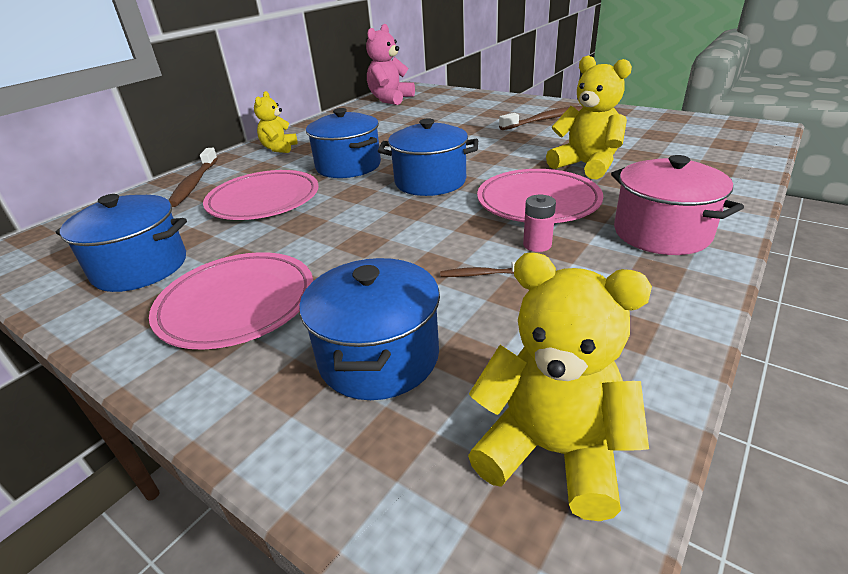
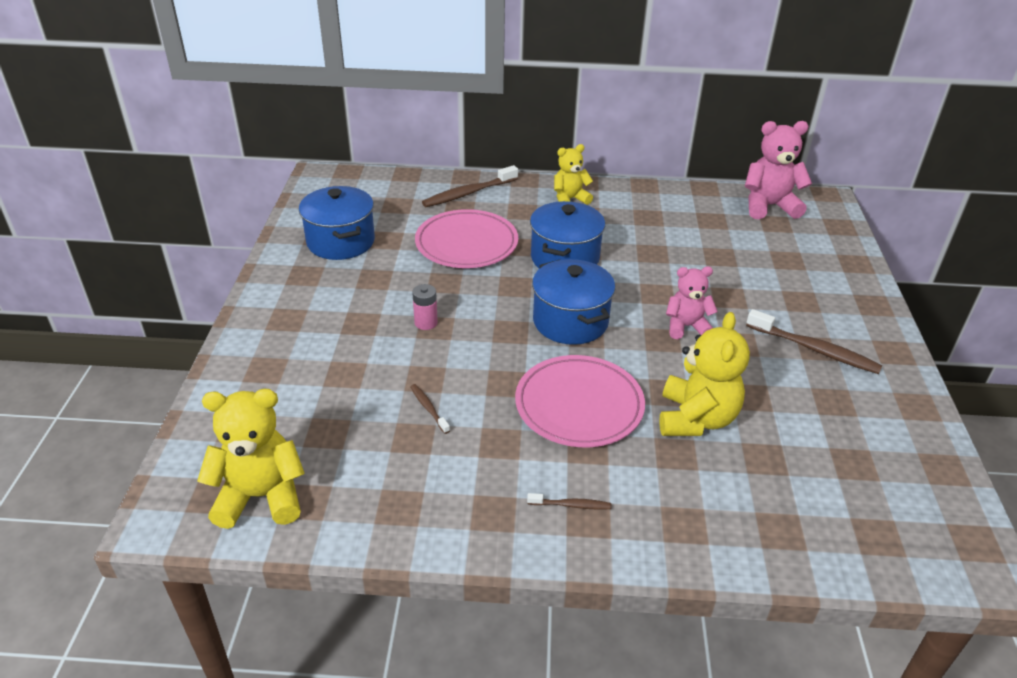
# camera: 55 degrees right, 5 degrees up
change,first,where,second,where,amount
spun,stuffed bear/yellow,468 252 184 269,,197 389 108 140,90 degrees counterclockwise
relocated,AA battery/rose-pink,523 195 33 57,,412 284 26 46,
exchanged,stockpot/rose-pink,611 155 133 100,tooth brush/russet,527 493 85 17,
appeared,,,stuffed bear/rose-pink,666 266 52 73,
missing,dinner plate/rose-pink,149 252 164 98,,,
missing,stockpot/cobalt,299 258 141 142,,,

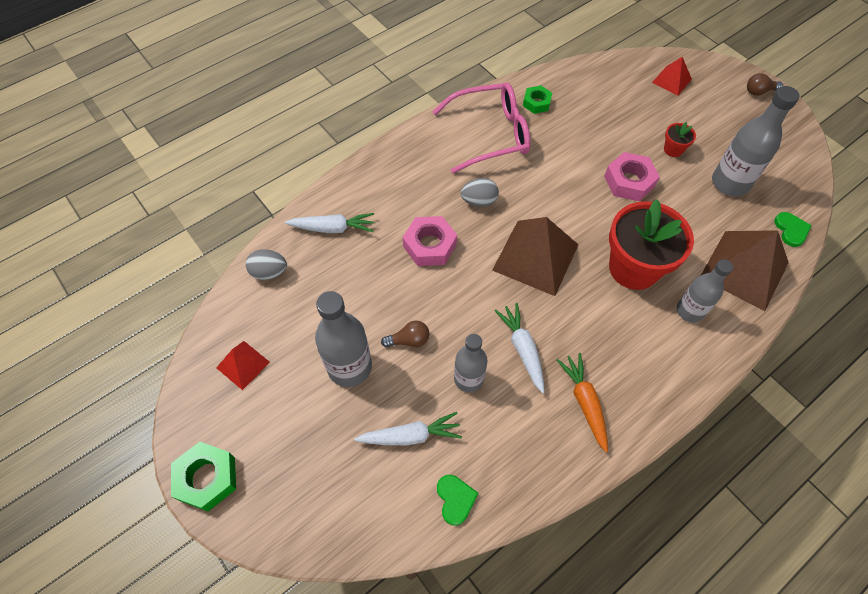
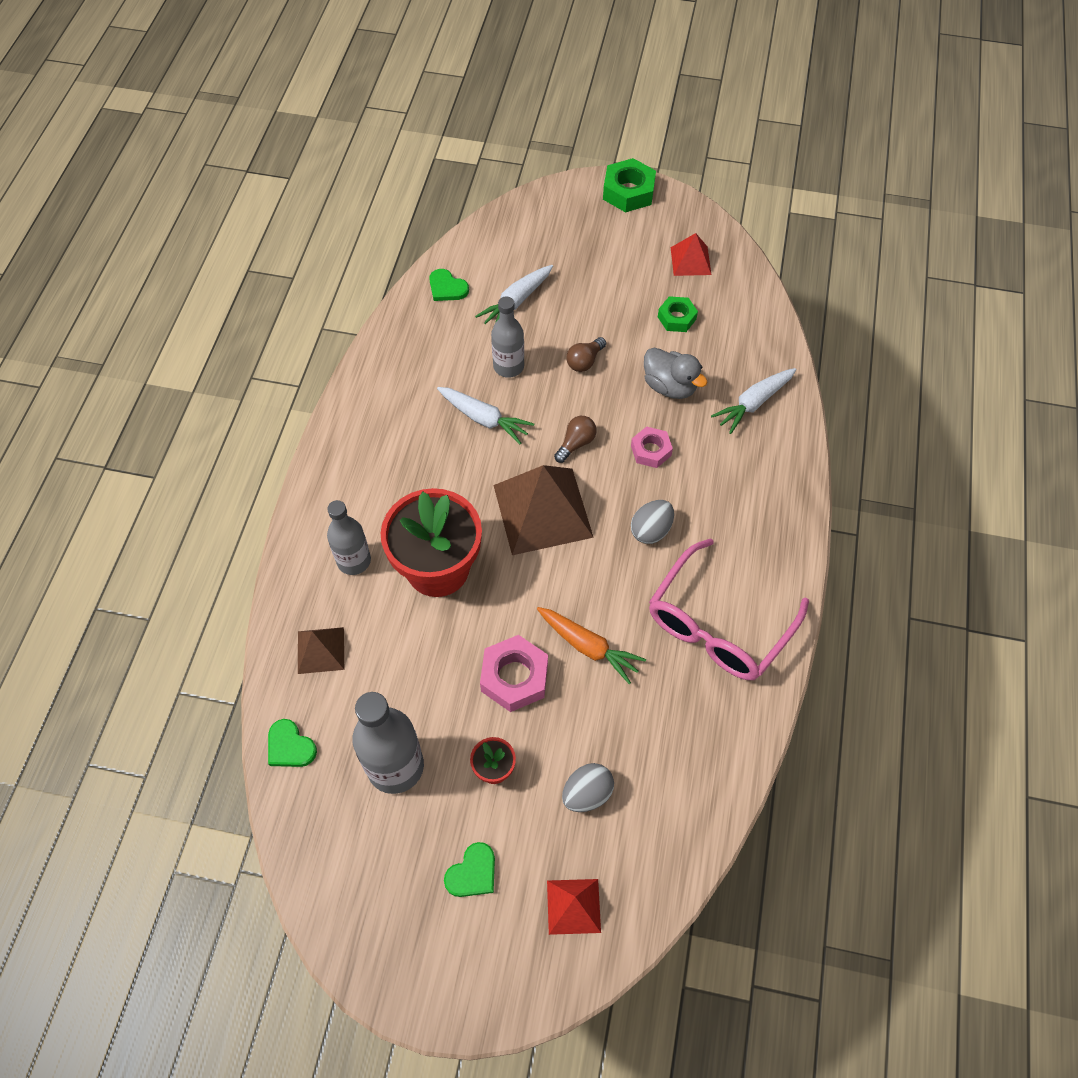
# camera: 140 degrees right, 0 degrees up
change,first,where,second,where,amount
size,solid pyramid/russet,701 230 88 81,,298 627 46 47,x0.52
appeared,,,heart shape/leaf-green,444 842 51 55,
relocated,root vegetable/bright orange,557 353 51 99,,537 607 109 77,
relocated,lightbulb/russet,747 73 36 23,,554 416 43 47,
relocated,egg shape/ash-grey,246 249 41 31,,562 763 52 49,
size,nut/rose-pink,403 216 54 50,,631 426 42 42,x0.64
appeared,,,toy duck/ash-grey,644 347 64 52,
relocated,nut/leaf-green,523 85 29 29,,658 296 40 36,
missing,bottle/ash-grey,315 291 57 96,,,

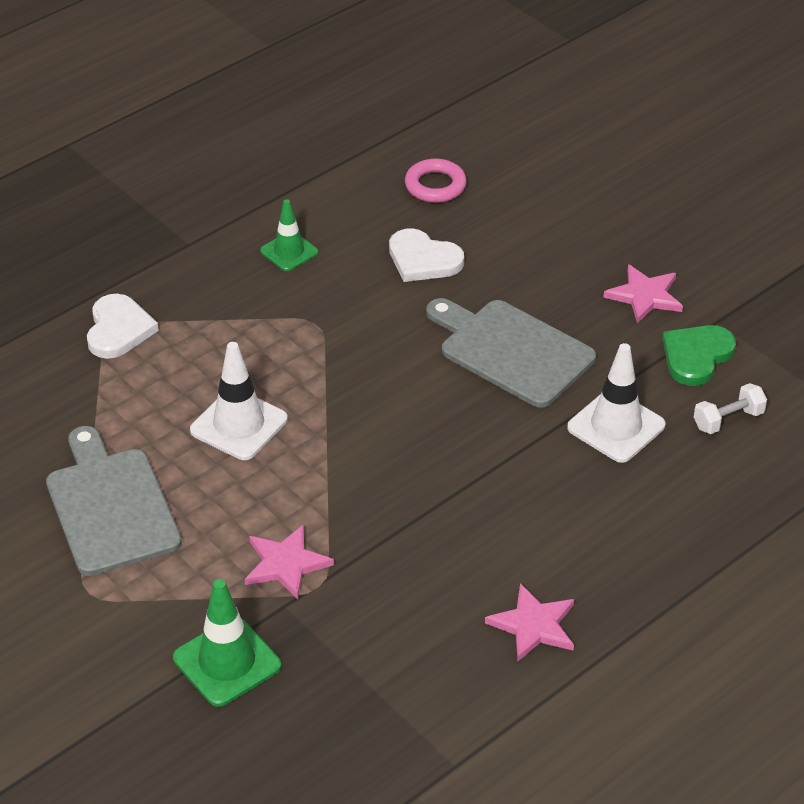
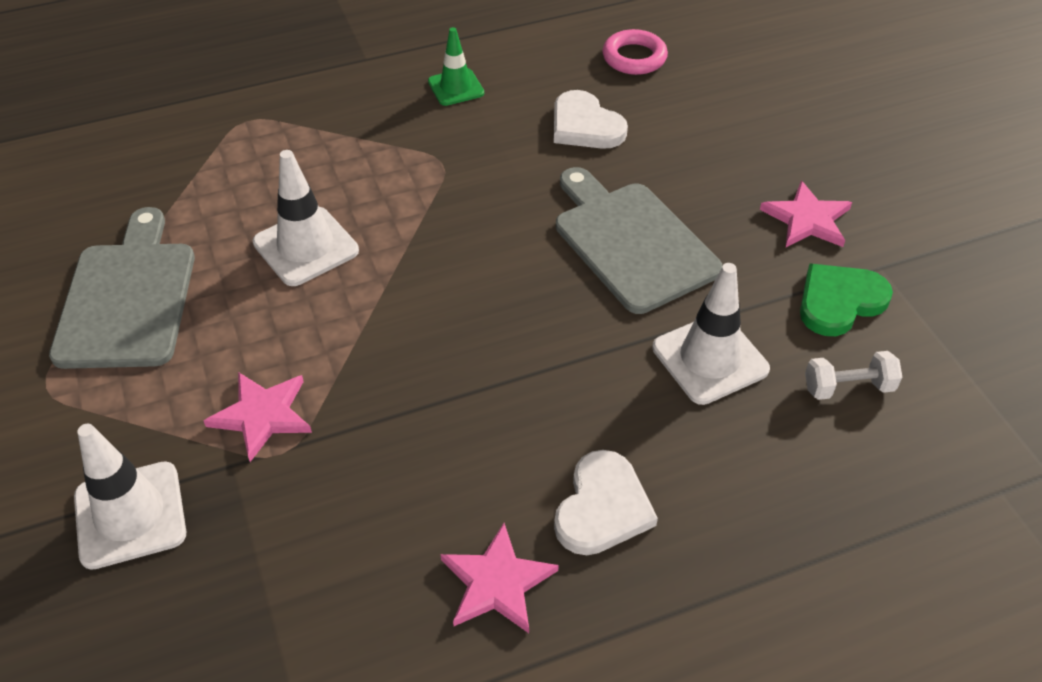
# camera: 20 degrees right, 5 degrees up
change,first,where,second,where,amount
colour,traffic cone/leaf-green,173 579 108 128,traffic cone/white,74 424 112 146,
relocated,heart shape/white,87 294 72 65,,554 450 104 105,

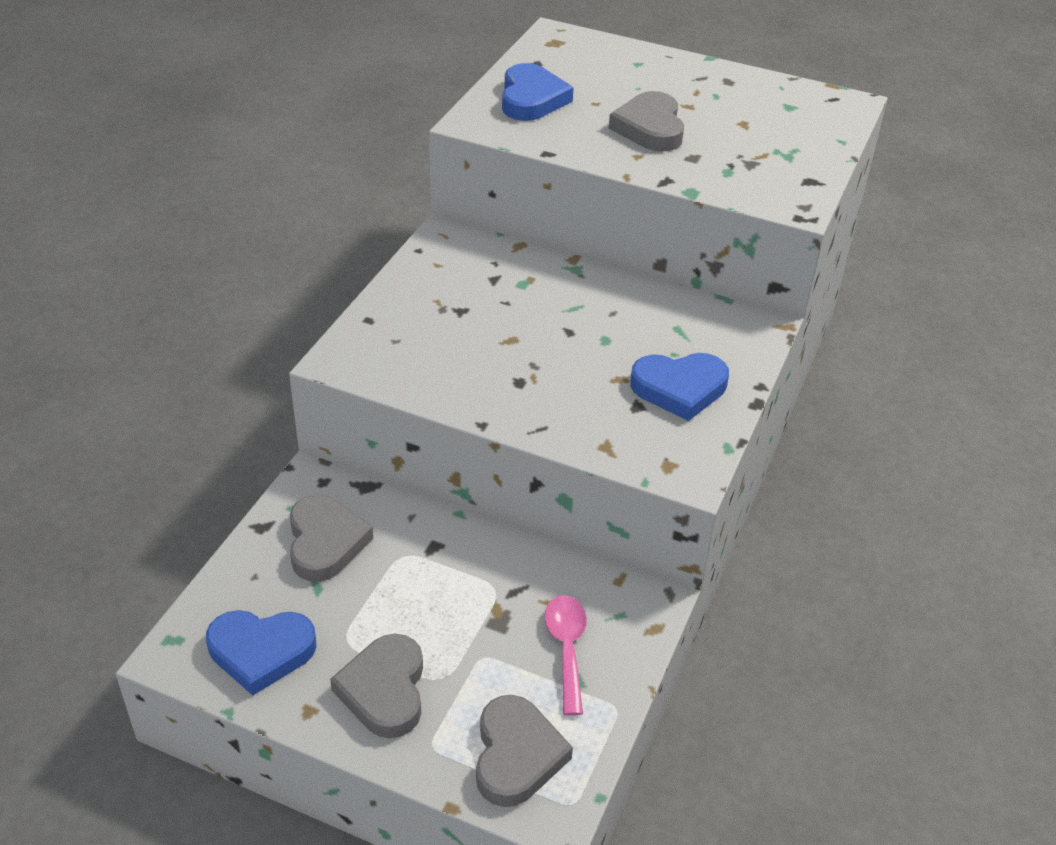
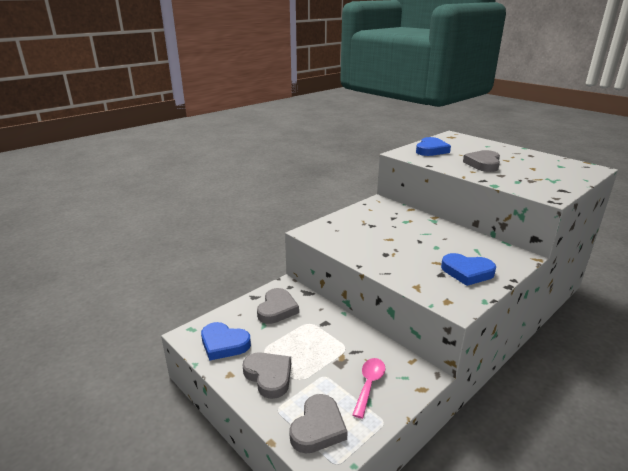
# camera: 25 degrees right, 15 degrees down
change,first,where,second,where,amount
spun,heart shape/ash-grey,330 634 93 104,,243 352 48 47,120 degrees clockwise

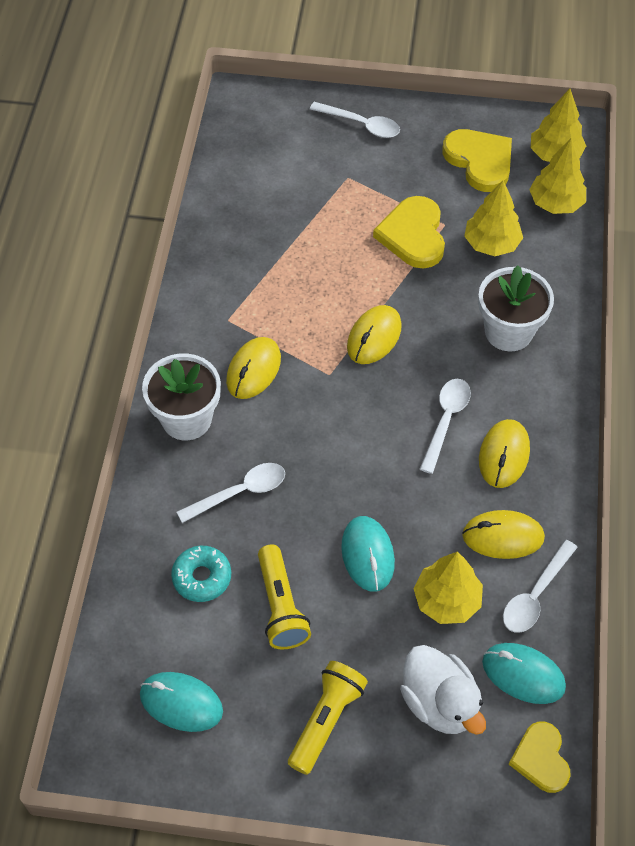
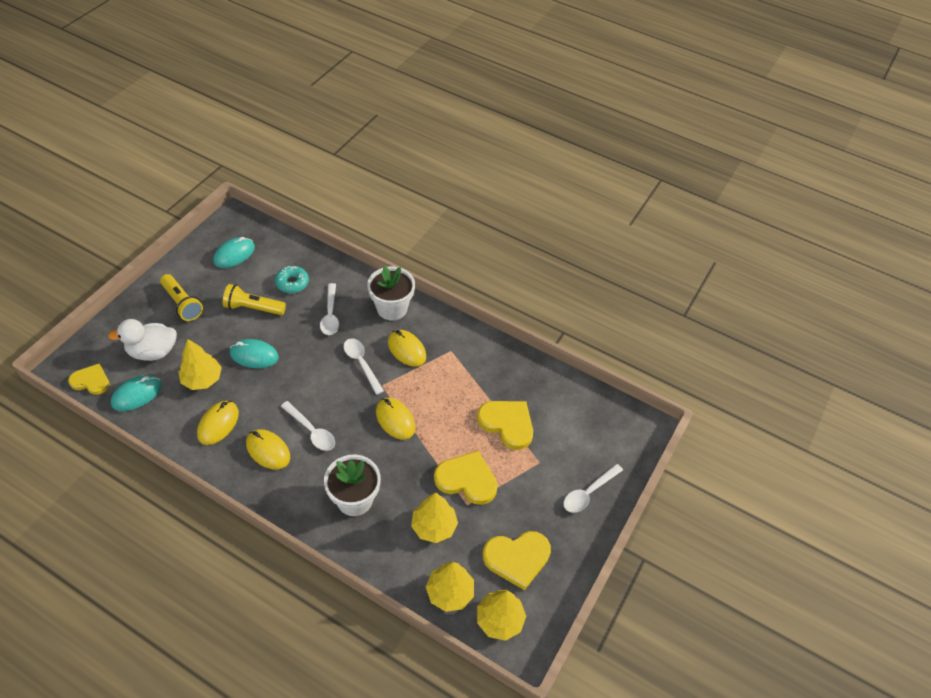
# camera: 110 degrees right, 5 degrees down
change,first,where,second,where,amount
relocated,teaspoon/white,503 540 75 93,,344 338 40 57,
appeared,,,heart shape/yellow,477 401 56 49,

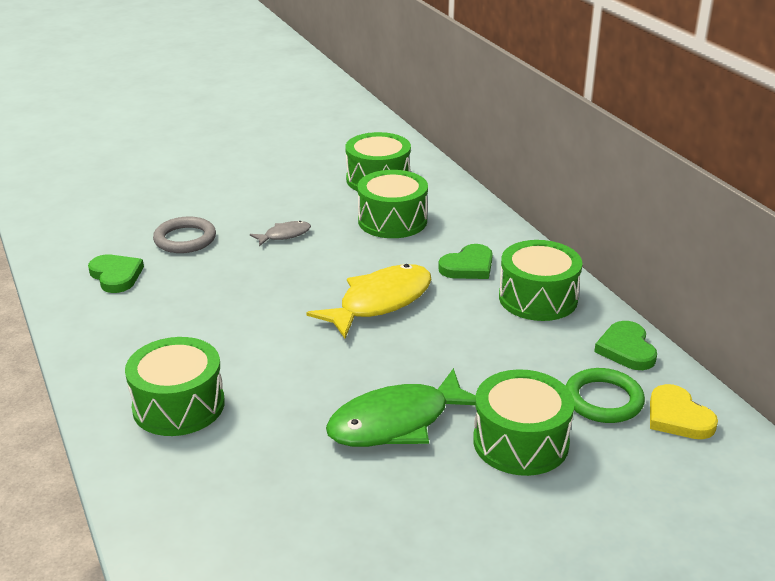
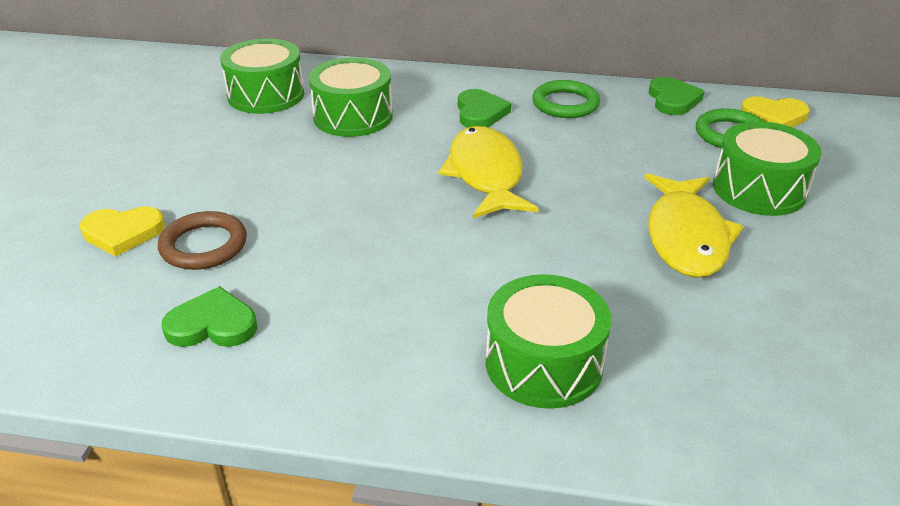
# camera: 55 degrees left, 5 degrees up
change,first,where,second,where,amount
appeared,,,heart shape/yellow,80 206 85 51,
colour,ring/ash-grey,153 216 63 37,ring/russet,158 211 89 59,
exchanged,toy drum/leaf-green,499 240 83 81,ring/leaf-green,532 80 68 38,
colour,fish figure/leaf-green,326 368 150 79,fish figure/yellow,644 173 100 105,
spun,heart shape/leaf-green,594 321 63 49,,649 77 56 38,120 degrees counterclockwise
missing,fish figure/ash-grey,250 221 61 25,,,

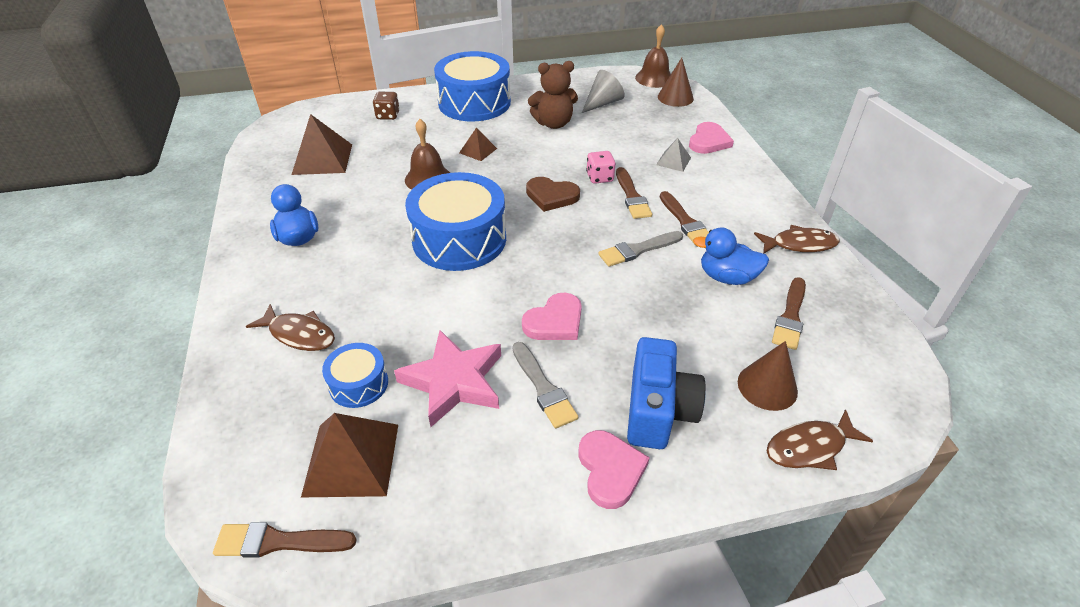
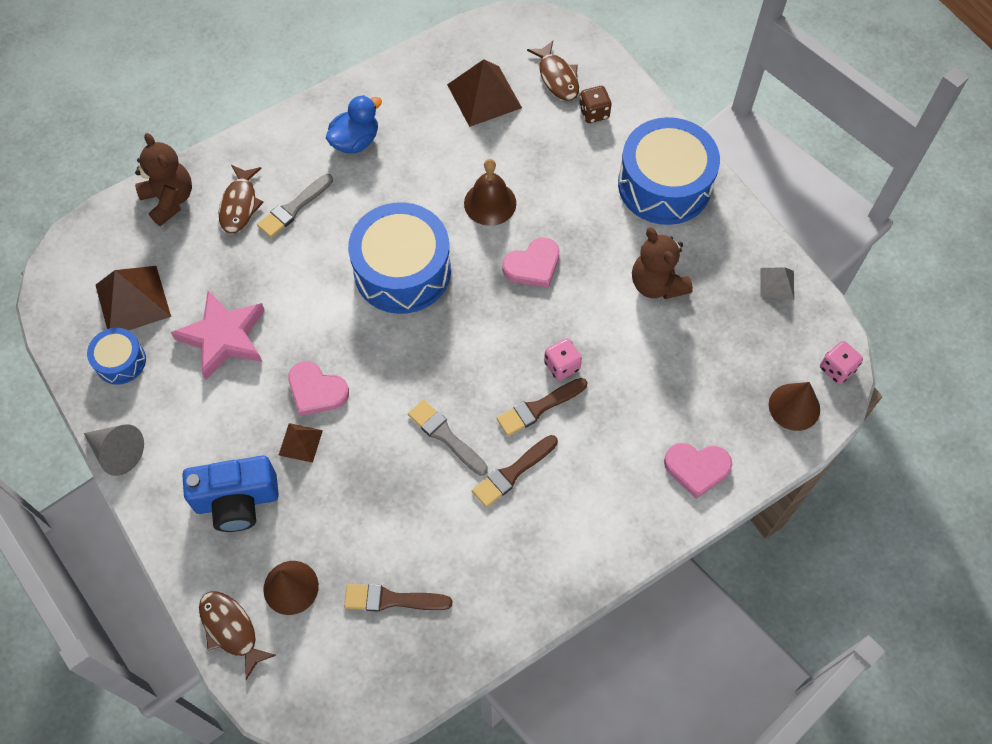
# camera: 70 degrees right, 20 degrees up
change,first,where,second,where,amount
relocated,cone/ash-grey,582 70 42 43,,84 424 60 52,
relocated,toy drum/cobalt,322 343 66 65,,87 328 59 57,
appeared,,,stuffed bear/russet,135 133 57 93,
relocated,brush/ash-grey,512 342 66 87,,257 174 76 64,
relocated,solid pyramid/russet,459 127 38 34,,279 423 44 40,
relocated,heart shape/rose-pink,579 430 71 79,,502 238 57 50,
relocated,fish figure/russet,754 225 86 29,,527 41 52 60,
relocated,solid pyramid/ash-grey,656 138 35 34,,761 267 33 33,
exchanged,school bell/russet,635 24 36 64,dice/rose-pink,820 341 43 43,
missing,brush/russet,213 522 144 36,,,
missing,heart shape/russet,526 177 54 35,,,
missing,toy duck/cobalt,693 227 76 58,,,

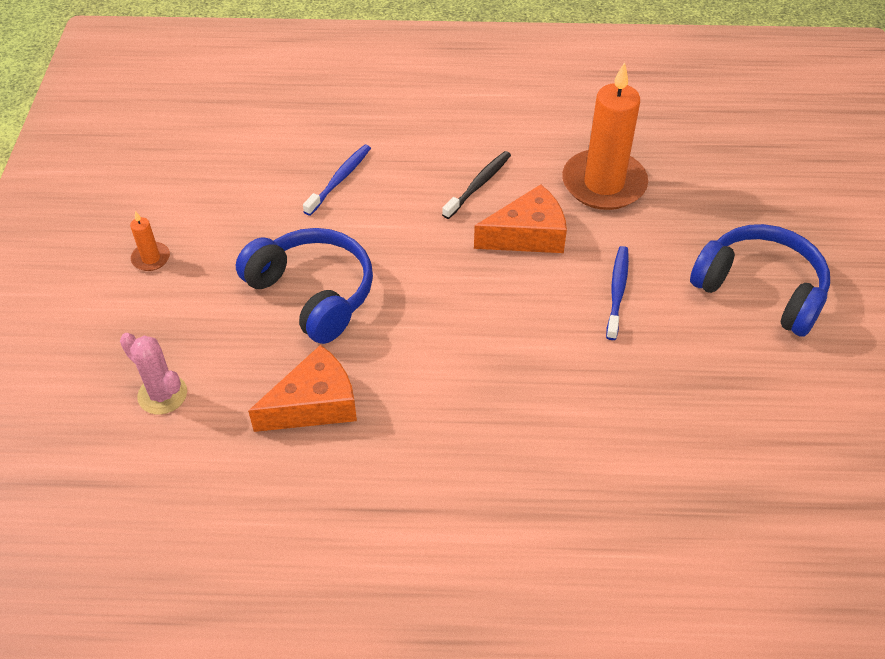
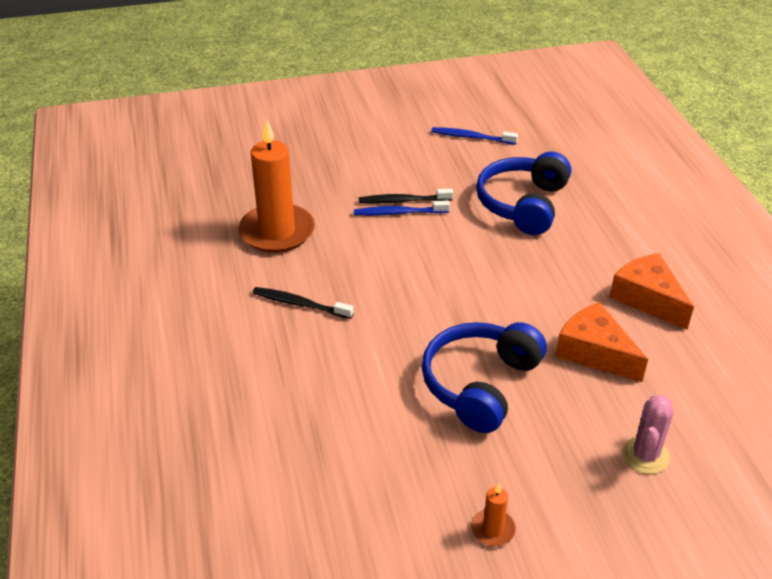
# camera: 105 degrees left, 10 degrees down
change,first,where,second,where,amount
appeared,,,tooth brush/jet-black,359 189 94 15,
relocated,tooth brush/cobalt,303 145 68 71,,431 127 87 18,
relocated,over-ear headphones/cobalt,690 224 140 113,,476 151 95 84,
relocated,cheese wedge/bright orange,474 184 93 69,,610 253 84 77,

